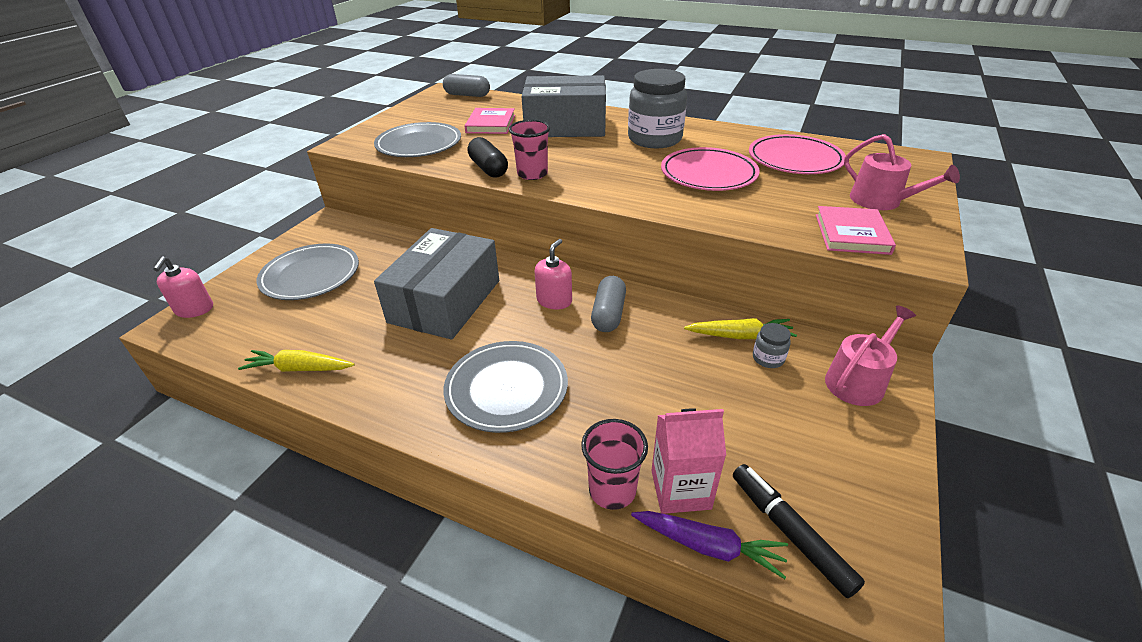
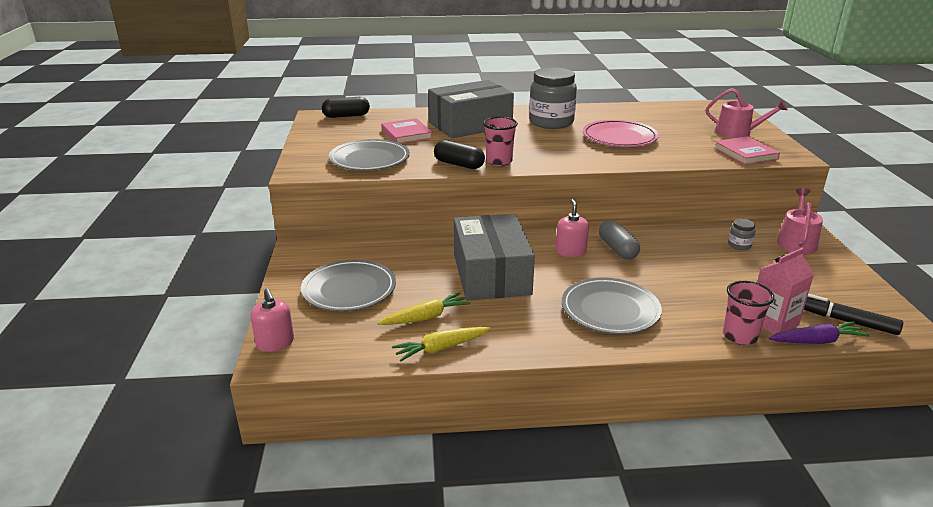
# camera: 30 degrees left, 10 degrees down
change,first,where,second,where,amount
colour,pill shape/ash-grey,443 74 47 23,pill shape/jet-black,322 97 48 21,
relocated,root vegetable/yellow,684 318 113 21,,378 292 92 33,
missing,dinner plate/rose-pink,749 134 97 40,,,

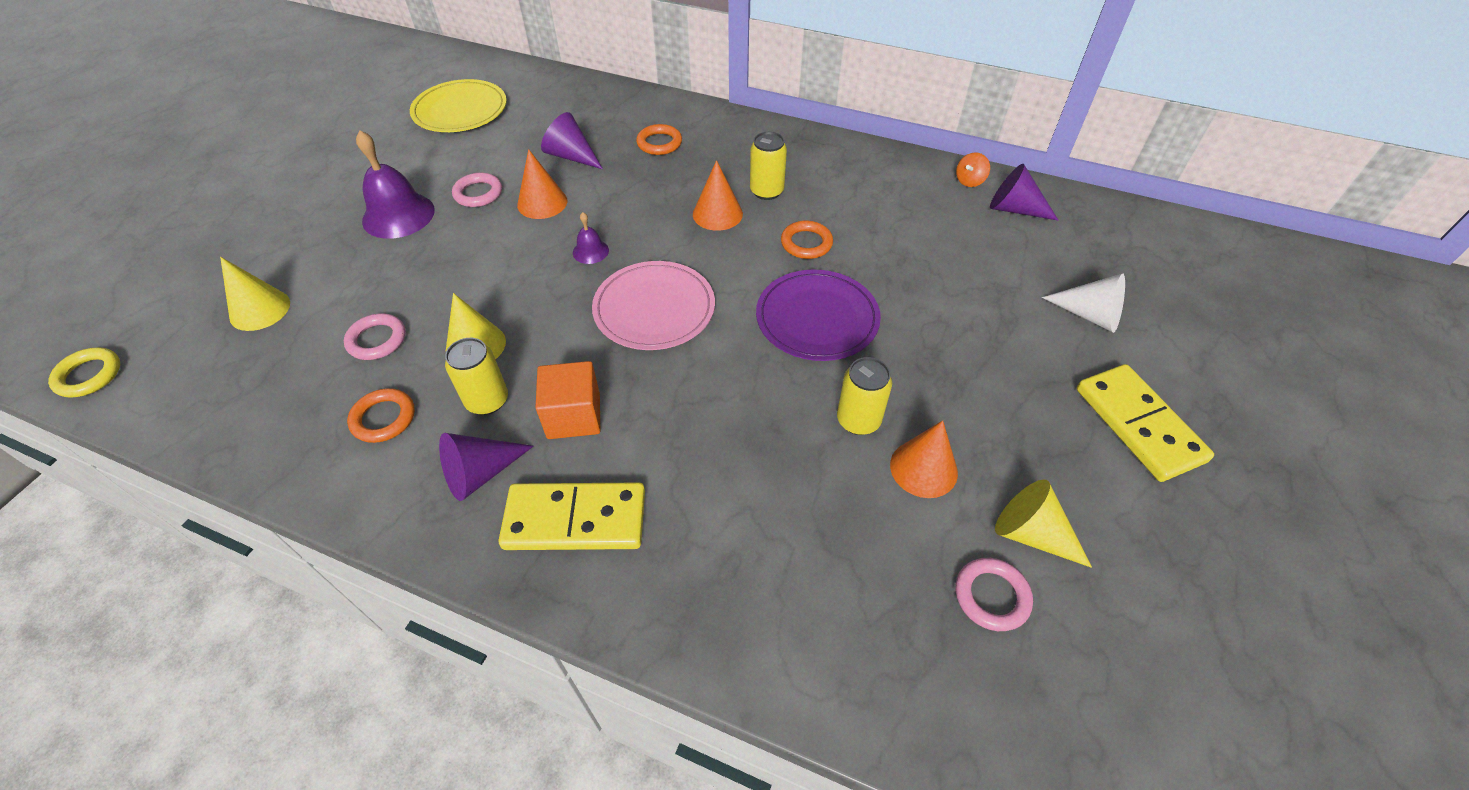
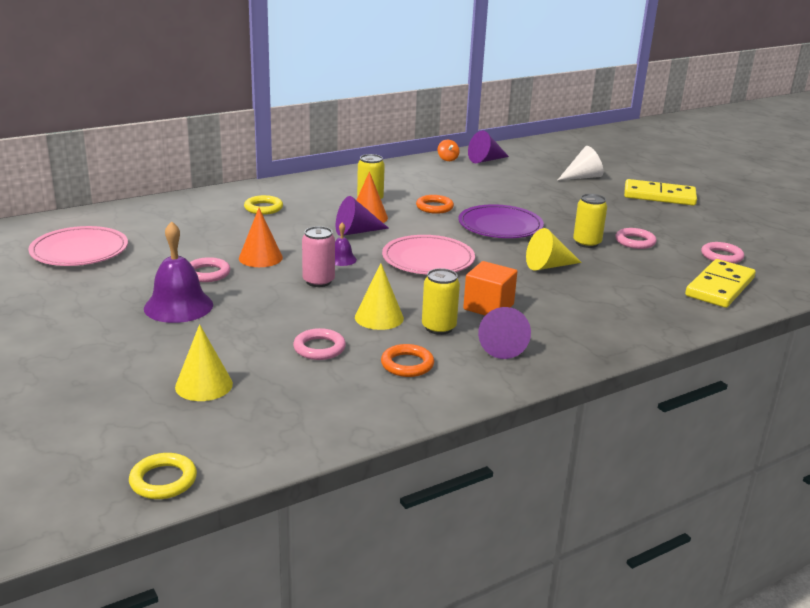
# camera: 55 degrees left, 25 degrees down
change,first,where,second,where,amount
colour,dinner plate/yellow,410 79 97 53,dinner plate/rose-pink,28 226 100 40,
colour,ring/bright orange,636 124 46 31,ring/yellow,244 195 39 20,
appeared,,,soda can/rose-pink,302 226 33 61,
relocated,cone/purple,541 112 62 57,,336 196 53 40,
relocated,cone/yellow,995 480 97 88,,526 228 56 42,
exchanged,cone/bright orange,890 421 68 77,ring/rose-pink,615 228 42 21,
relocated,domino/yellow,499 483 146 67,,685 259 71 49,

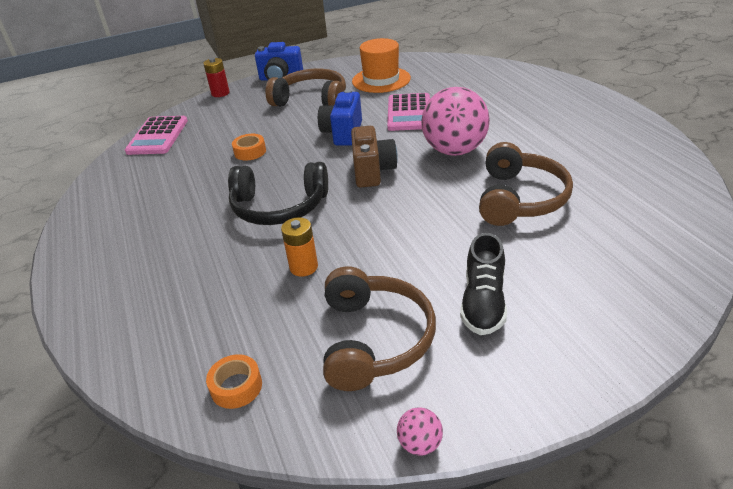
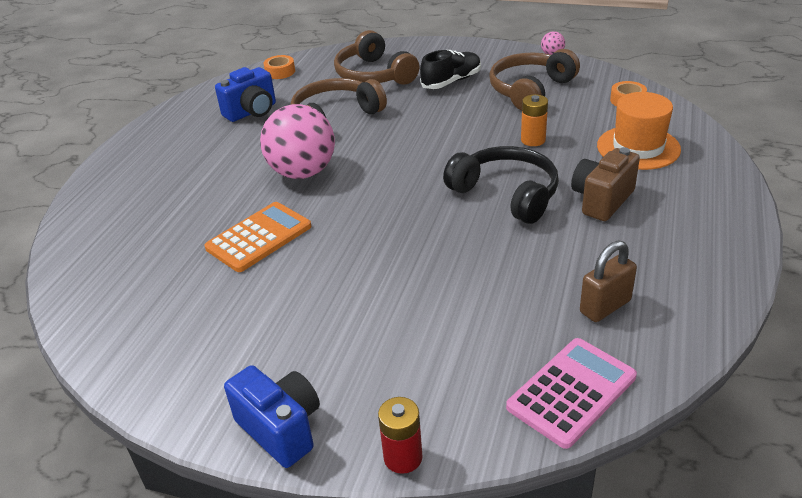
# camera: 140 degrees left, 0 degrees up
change,first,where,second,where,amount
colour,adding machine/rose-pink,387 93 43 38,adding machine/bright orange,204 202 107 70,
relocated,compact camera/cobalt,318 89 44 57,,215 67 61 55,
relocated,tape/bright orange,232 134 34 27,,263 55 32 24,
relocated,over-ear headphones/russet,265 69 81 38,,334 30 86 55,
relocated,compact camera/russet,351 126 47 62,,571 147 69 74,
appeared,,,lock/russet,580 240 57 82,
relocated,top hat/bright orange,352 38 59 55,,597 92 84 78,

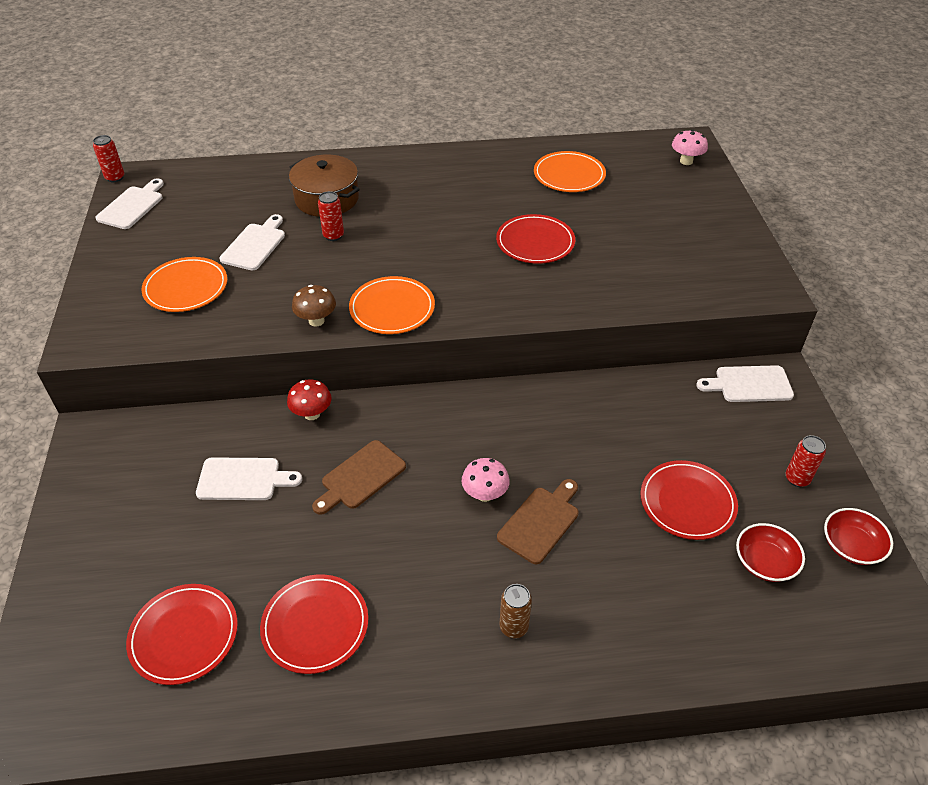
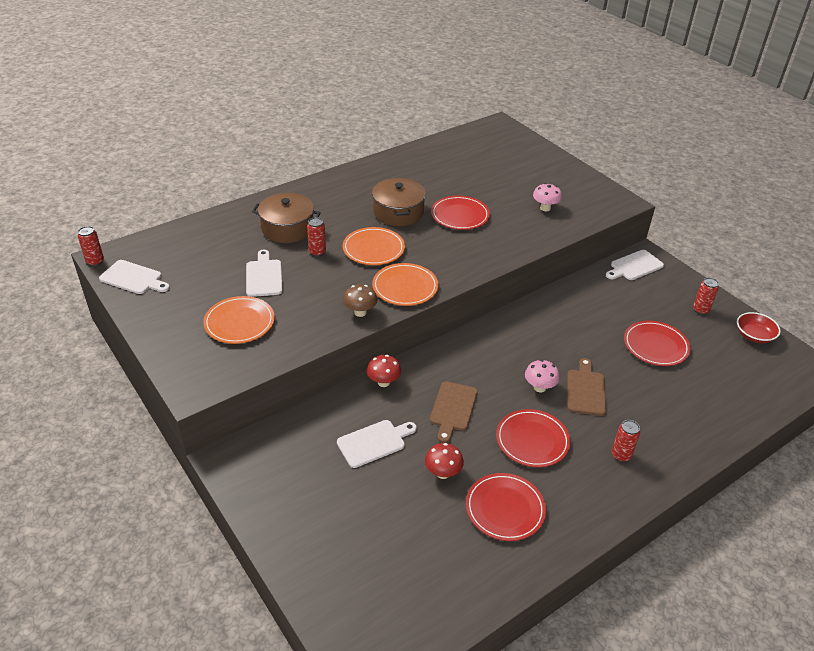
# camera: 30 degrees left, 5 degrees down
change,first,where,second,where,amount
spun,chopping board/white,95 178 69 51,,99 260 71 34,120 degrees clockwise
relocated,dinner plate/bright orange,534 151 72 41,,343 227 62 38,
appeared,,,stockpot/russet,372 178 54 48,
appeared,,,fungus/crimson,425 443 39 36,
relocated,dinner plate/crimson,126 584 112 101,,496 409 74 58,
relocated,fungus/rose-pink,672 130 36 35,,533 183 29 28,
colour,soda can/russet,500 584 32 54,soda can/crimson,612 420 28 42,
missing,serving bowl/crimson,736 523 69 59,,,

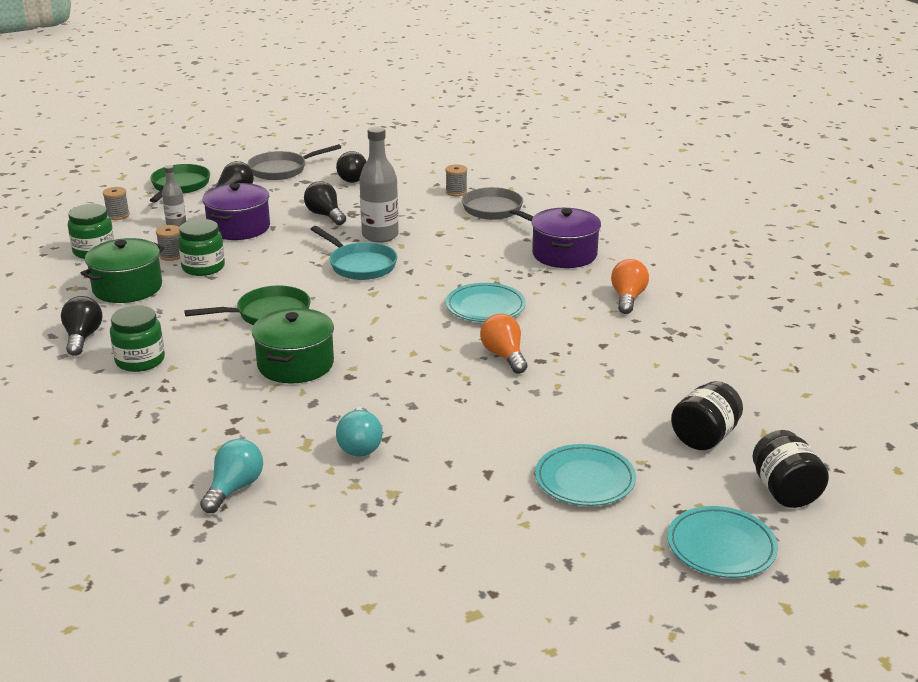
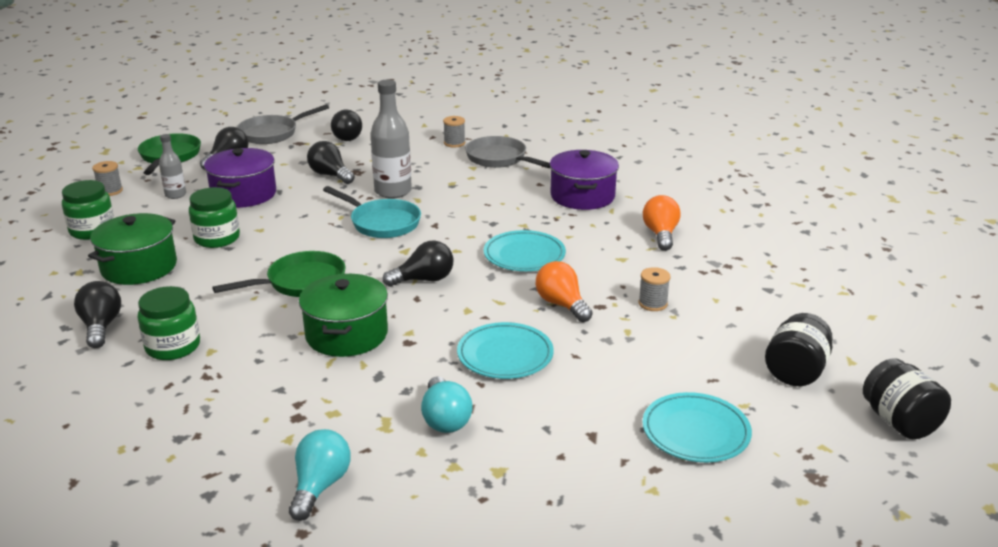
# camera: 10 degrees left, 0 degrees up
change,first,where,second,where,amount
appeared,,,lightbulb/jet-black,382 240 71 47,
relocated,dinner plate/turquoise,667 506 111 72,,457 322 97 57,
relocated,bobbin/ash-grey,156 225 24 36,,638 267 32 44,

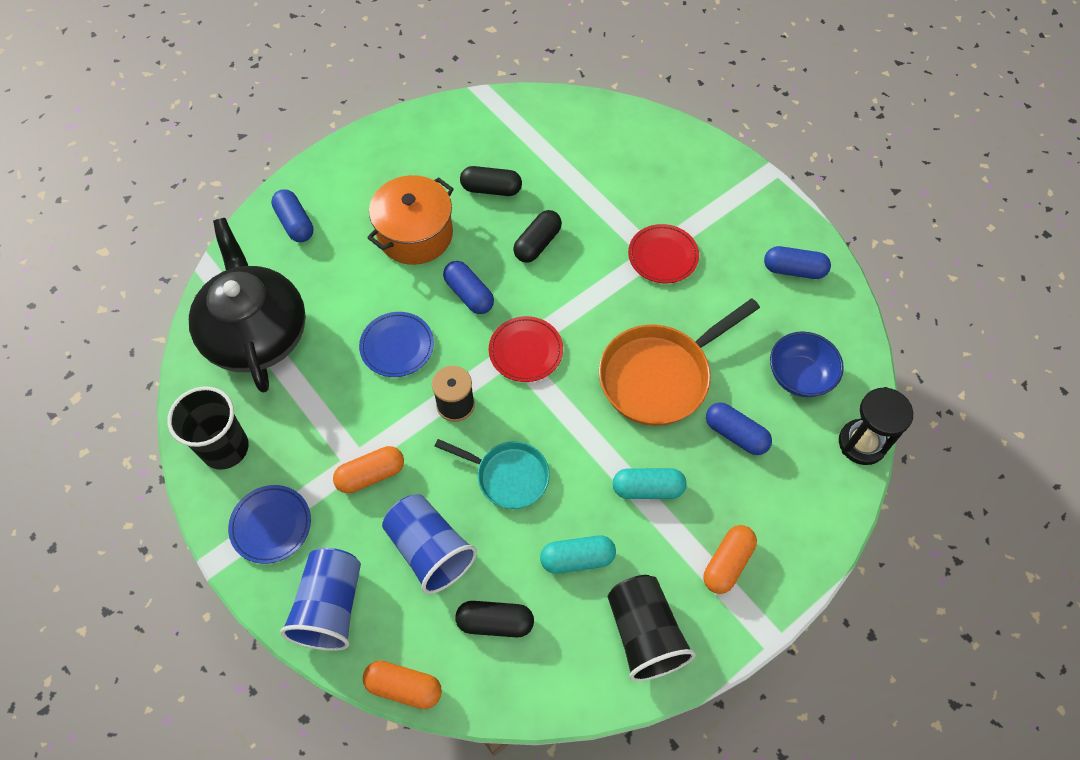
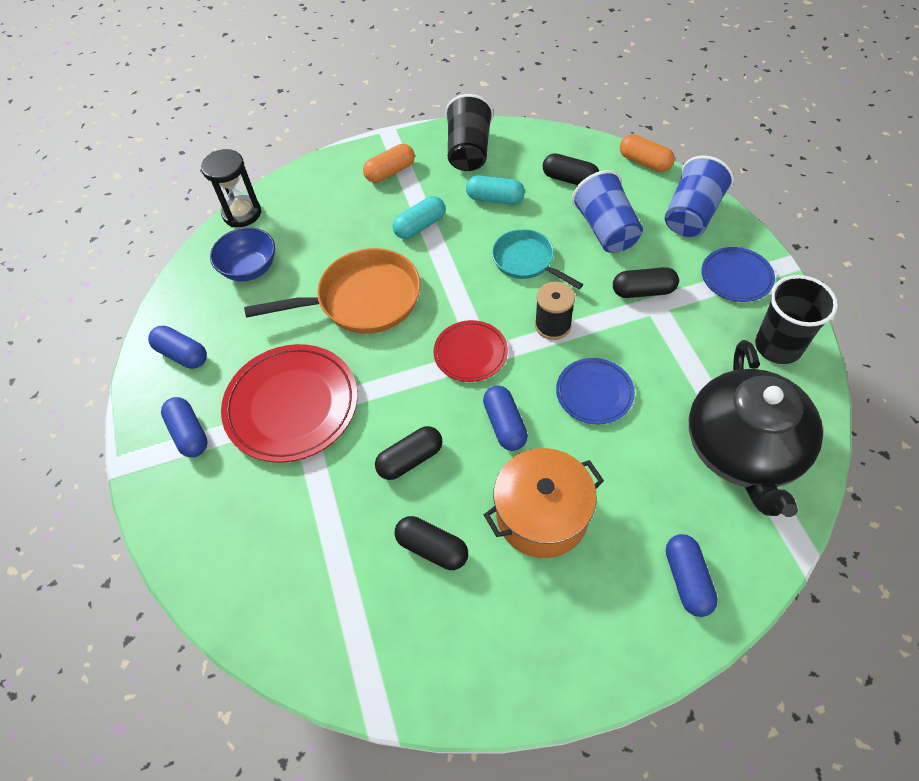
# camera: 155 degrees left, 5 degrees down
change,first,where,second,where,amount
relocated,pill shape/cobalt,706 402 66 53,,161 397 47 60,
size,dinner plate/crimson,628 224 71 59,,221 344 137 119,x1.77
spun,pill shape/turquoise,613 468 74 31,,392 196 53 43,60 degrees counterclockwise
colour,pill shape/bright orange,333 446 71 47,pill shape/jet-black,613 267 66 31,

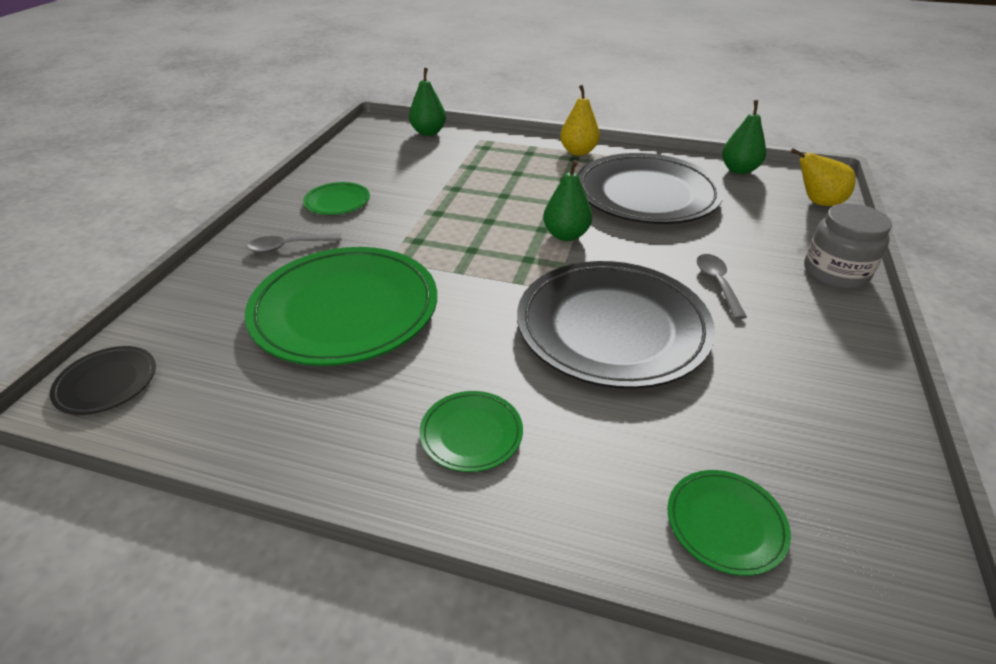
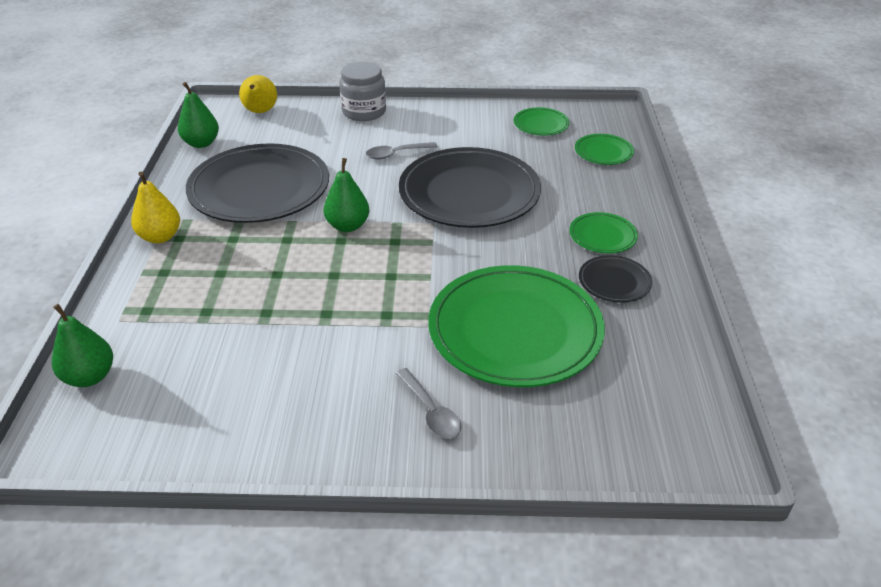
# camera: 105 degrees left, 0 degrees up
change,first,where,second,where,amount
relocated,dinner plate/leaf-green,303 182 67 33,,514 107 56 29,
relocated,dinner plate/jet-black,49 346 107 69,,579 255 73 48,

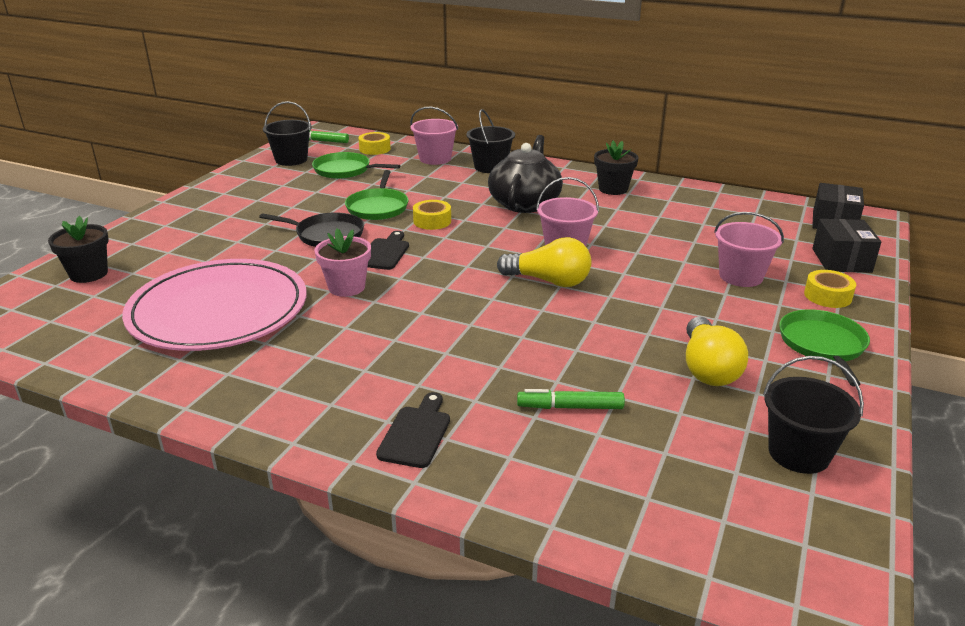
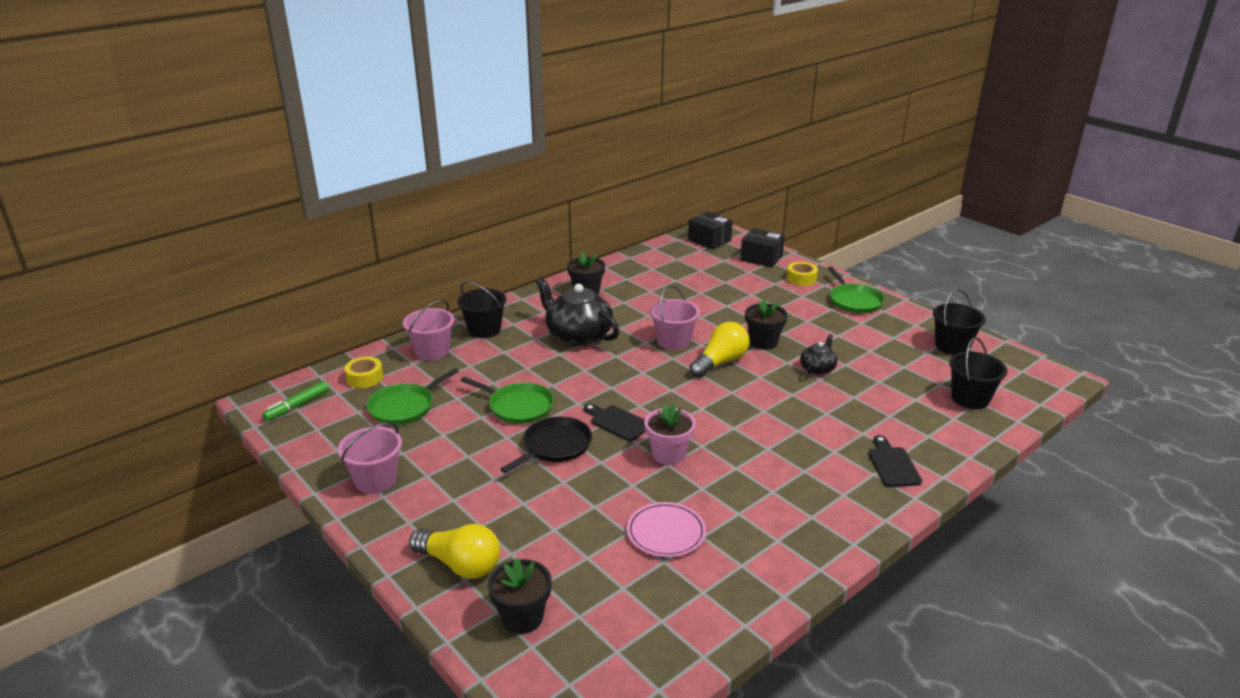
# camera: 65 degrees left, 0 degrees up
change,first,where,second,where,amount
relocated,bucket/rose-pink,714 212 70 75,,338 422 64 72,
relocated,lightbulb/yellow,686 317 62 69,,409 524 91 55,
size,dinner plate/rose-pink,122 259 184 92,,627 502 79 55,x0.46
appeared,,,flower pot/jet-black,745 298 43 52,
appeared,,,teapot/jet-black,800 334 37 41,
spun,pan/leaf-green,779 309 91 78,,828 267 57 46,135 degrees counterclockwise
spun,chopping board/jet-black,376 392 74 76,,868 435 54 52,45 degrees clockwise
relocated,bucket/jet-black,263 101 49 65,,949 337 58 72,
missing,tape/yellow,413 200 38 30,,,
missing,felt pen/leaf-green,517 389 108 20,,,

